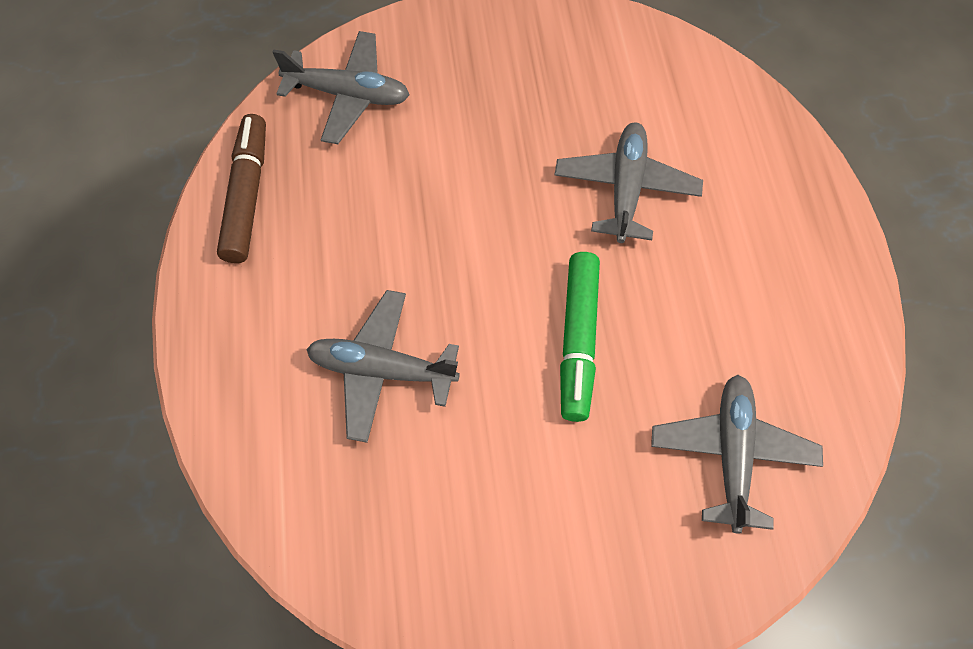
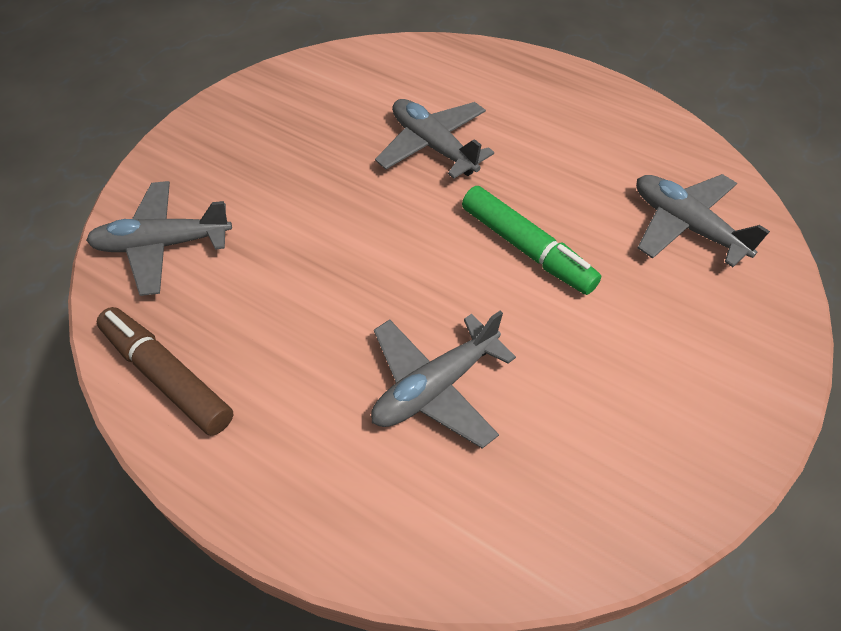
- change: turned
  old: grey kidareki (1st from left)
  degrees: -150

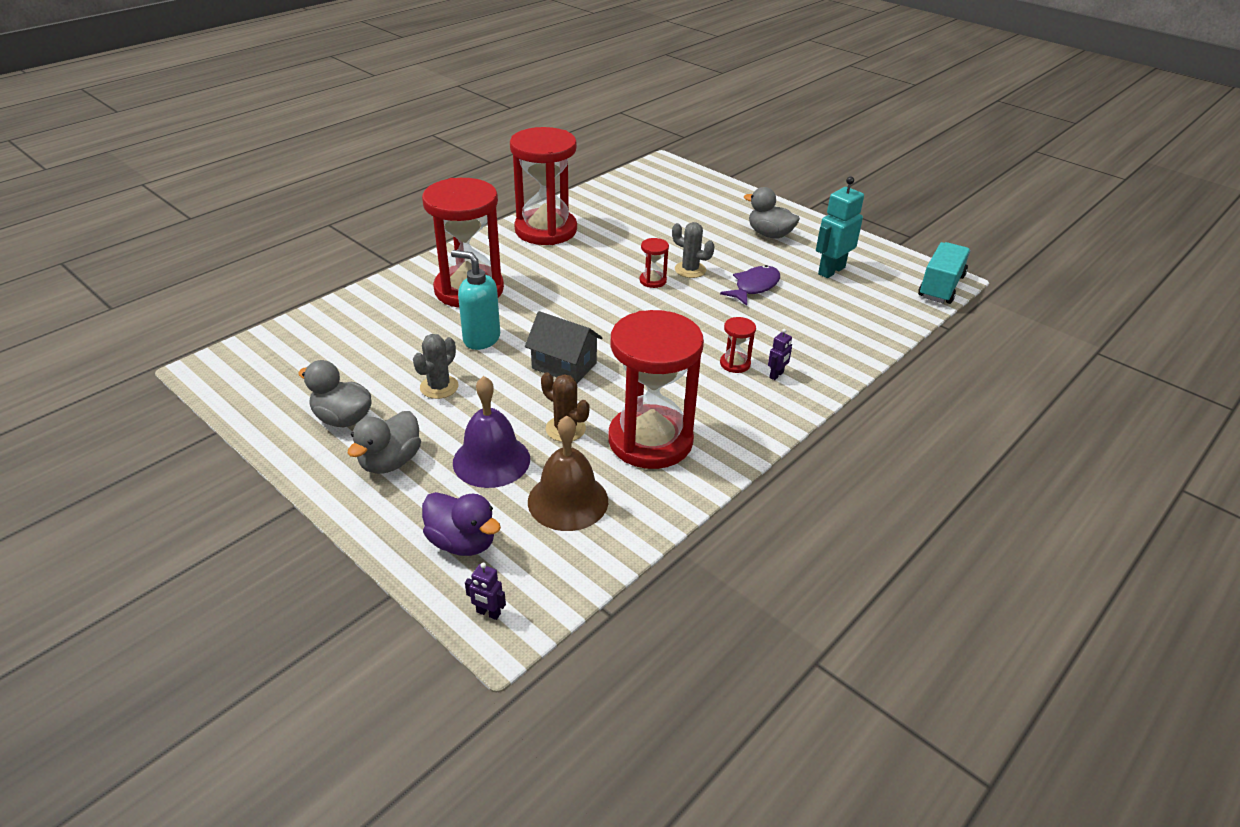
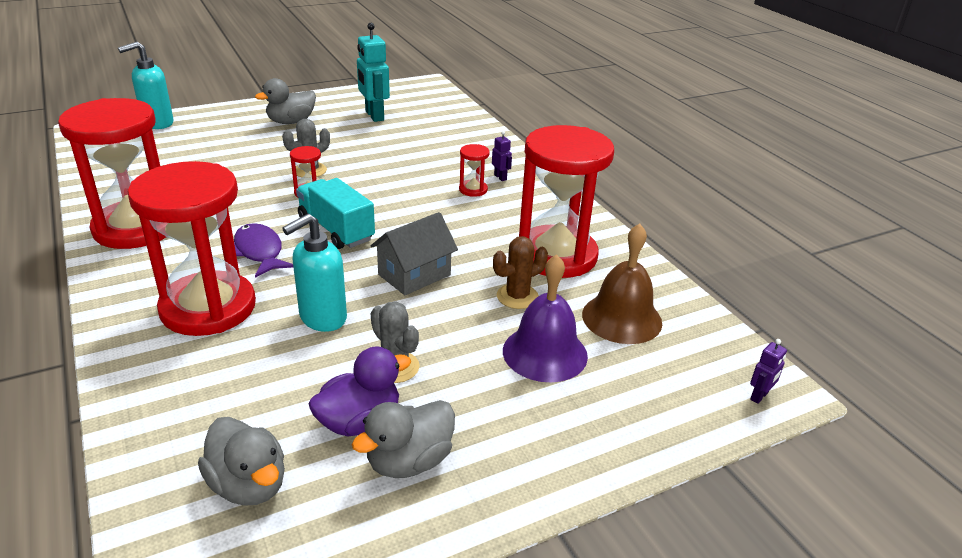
- change: moved
  old: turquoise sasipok
- change: moved
  old: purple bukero
- change: moved
  old: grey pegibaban (2nd from left in the first image)
  new: grey pegibaban (1st from left)
- change: moved
  old: purple pegibaban
- change: added
  new: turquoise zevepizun (1st from left)

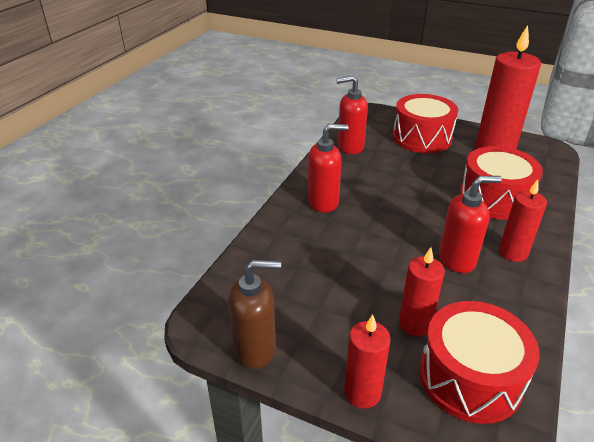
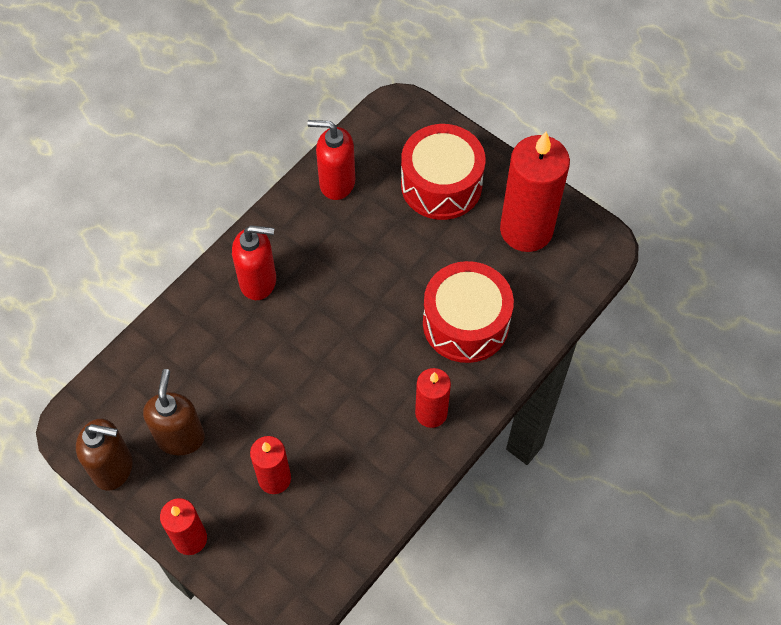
- change: removed
  old: red zevepizun (3rd from left)
- change: removed
  old: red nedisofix (2nd from left)
- change: added
  new: brown zevepizun (2nd from left)

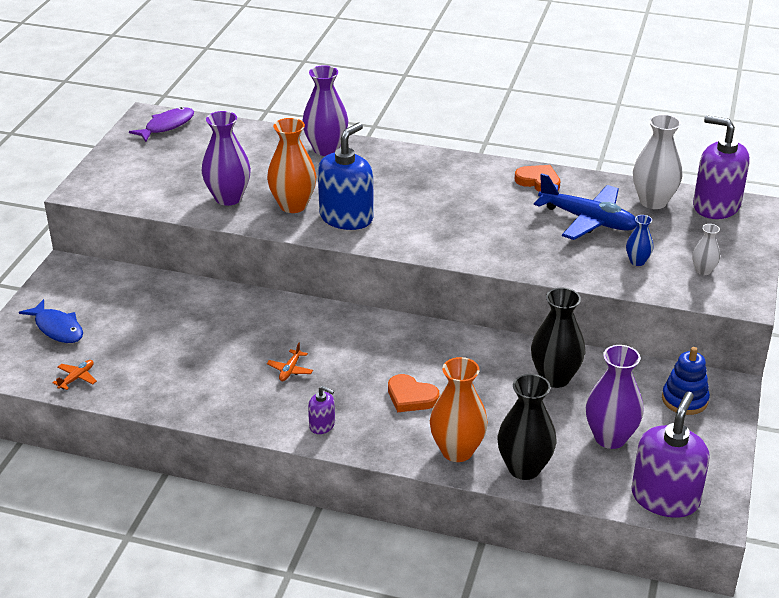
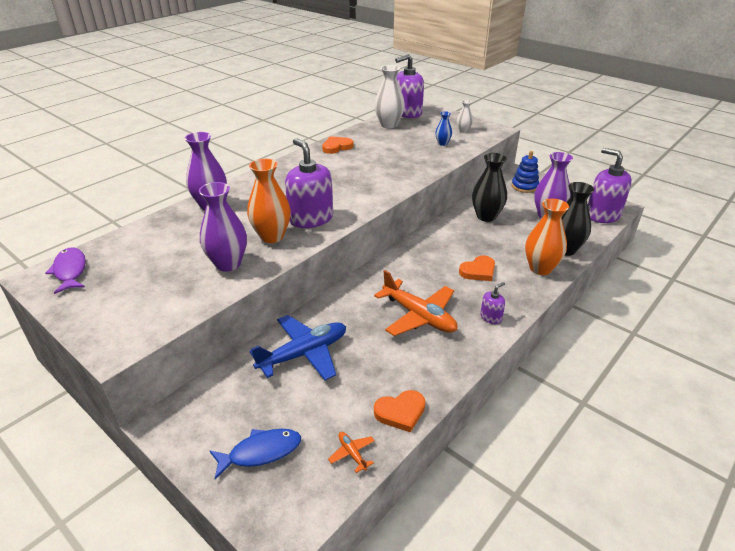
- change: recoloured
  old: blue zevepizun
  new: purple zevepizun (1st from left)
- change: moved
  old: blue kidareki
- change: resized
  old: orange kidareki (2nd from left)
  factor: 2.38
- change: added
  new: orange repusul (2nd from left)

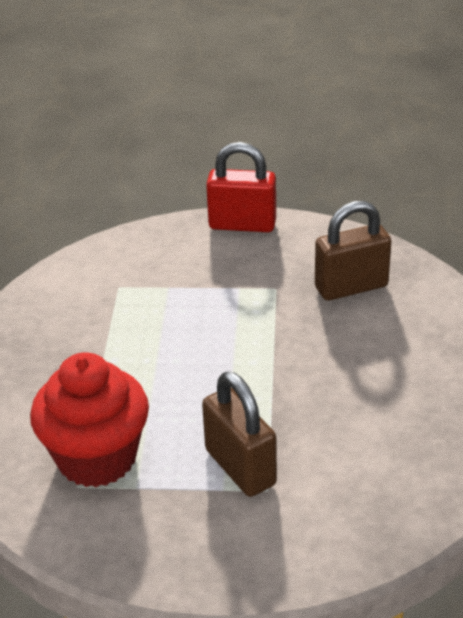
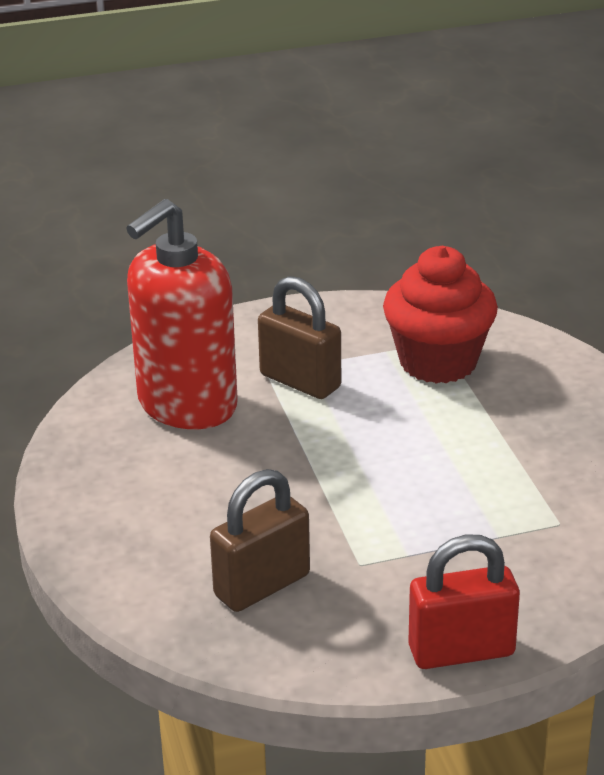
- change: added
  new: red zevepizun

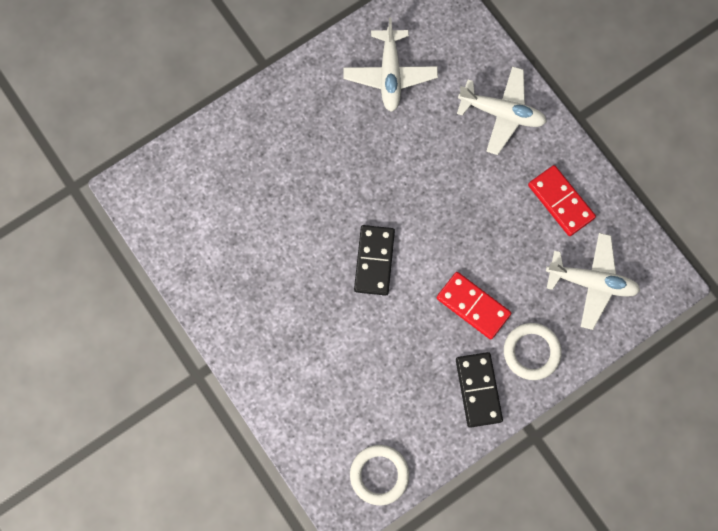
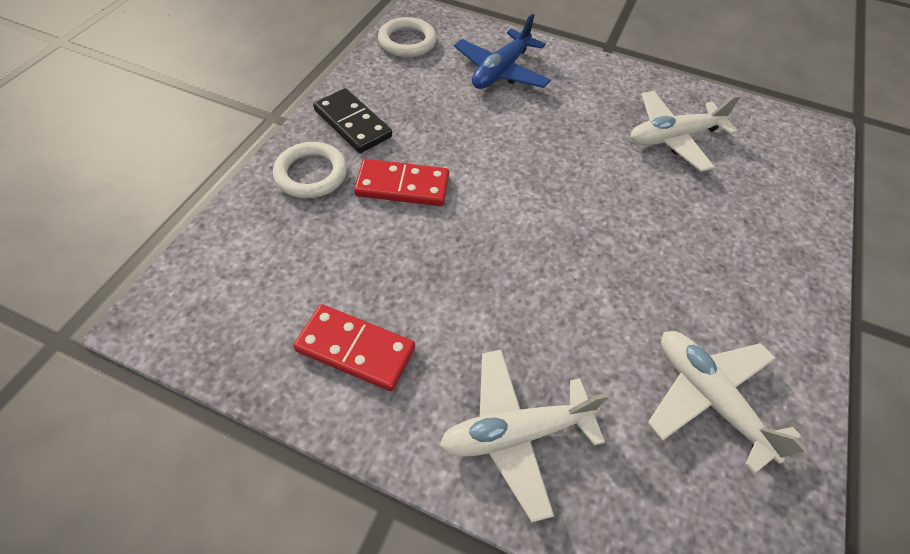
- change: removed
  old: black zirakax (1st from left)
- change: moved
  old: white kidareki (3rd from left in the first image)
  new: white kidareki (2nd from left)
- change: added
  new: blue kidareki

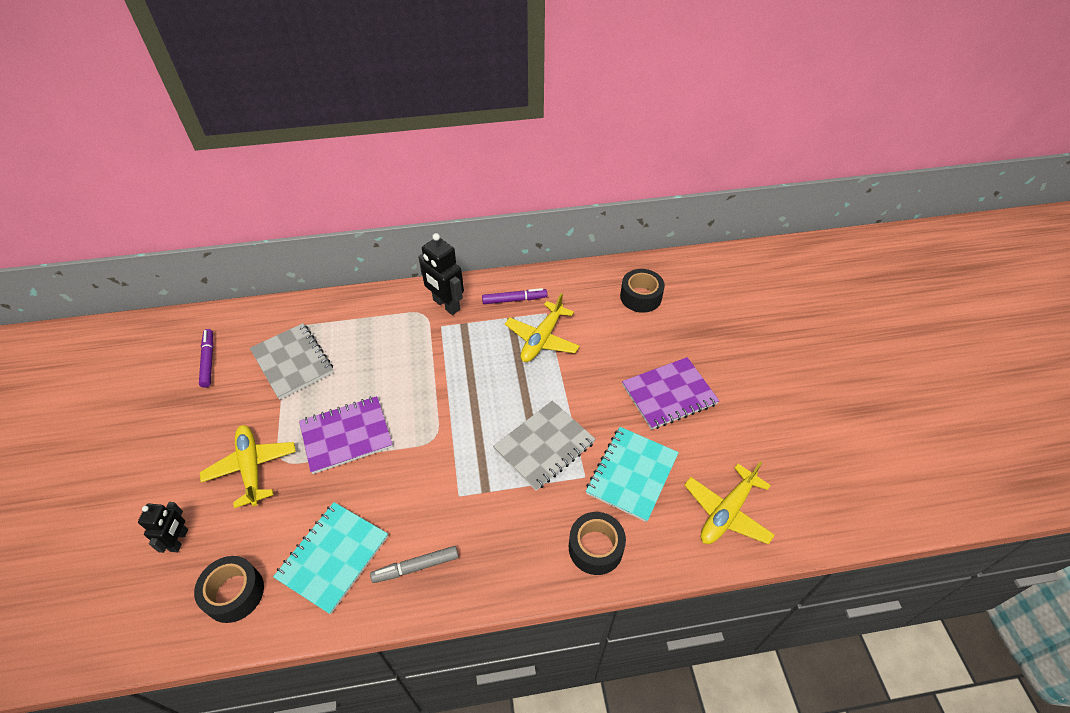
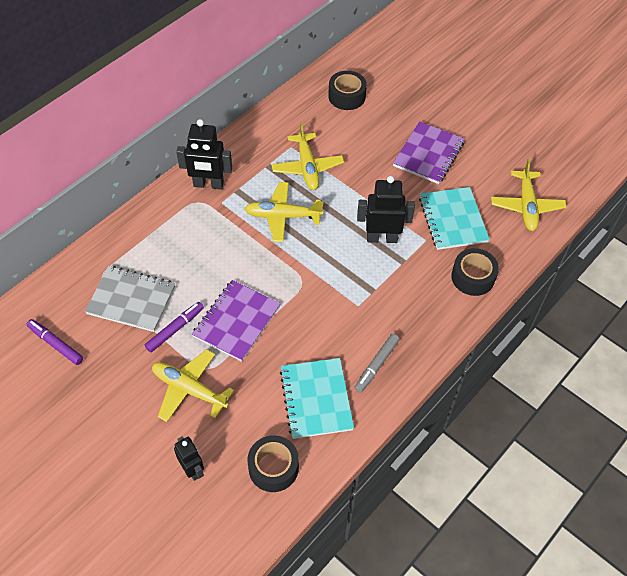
- change: moved
  old: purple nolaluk (2nd from left)
- change: replaced
  old: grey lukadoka (2nd from left)
  new: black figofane (3rd from left)
- change: added
  new: yellow kidareki (2nd from left)

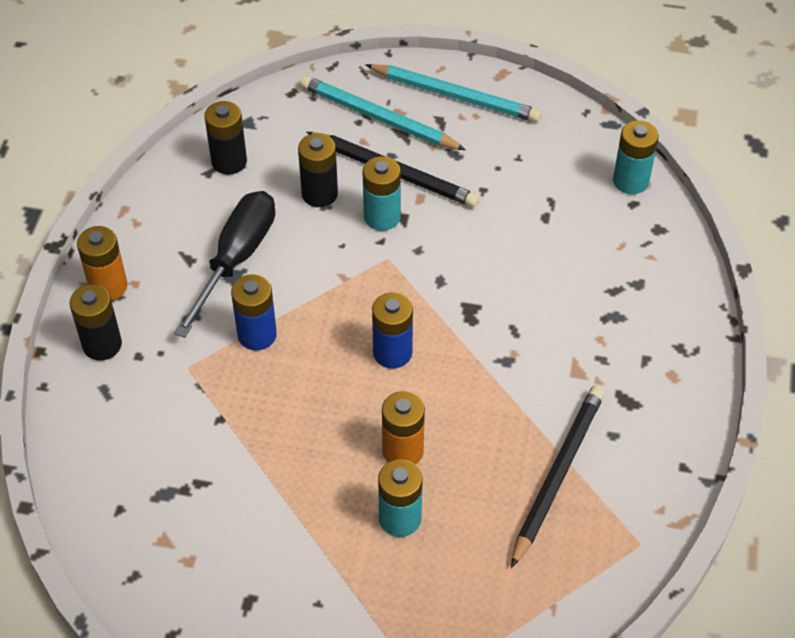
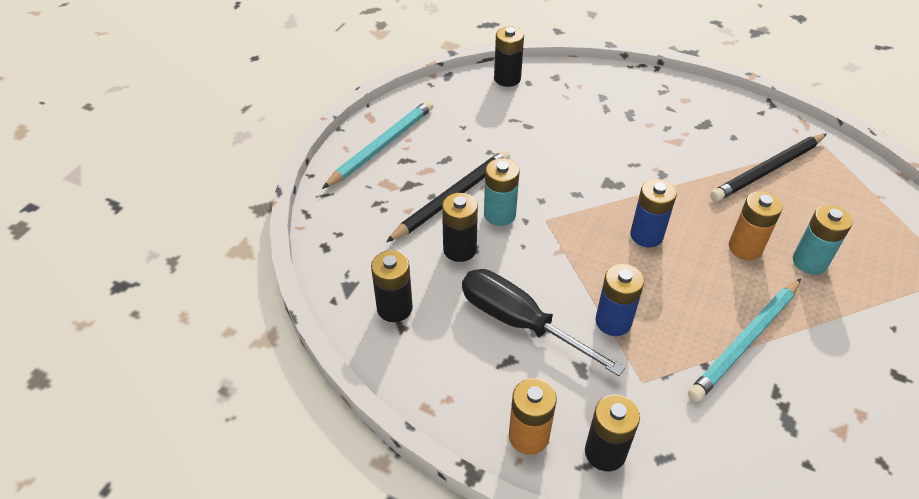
- change: moved
  old: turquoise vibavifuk (1st from left in the first image)
  new: turquoise vibavifuk (2nd from left)
- change: recoloured
  old: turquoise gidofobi (3rd from left)
  new: black gidofobi (3rd from left)
- change: turned
  old: black vibavifuk (2nd from left)
  degrees: -75

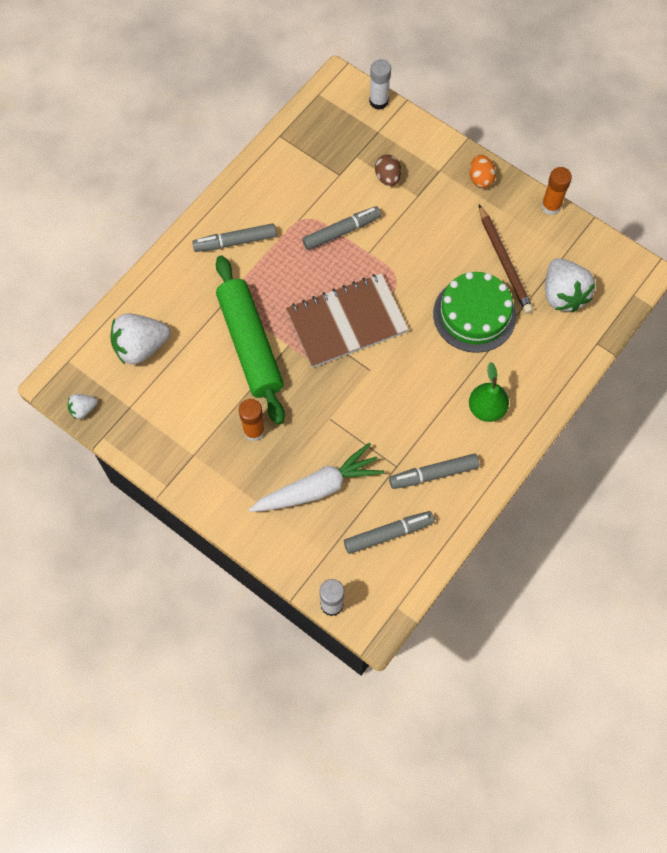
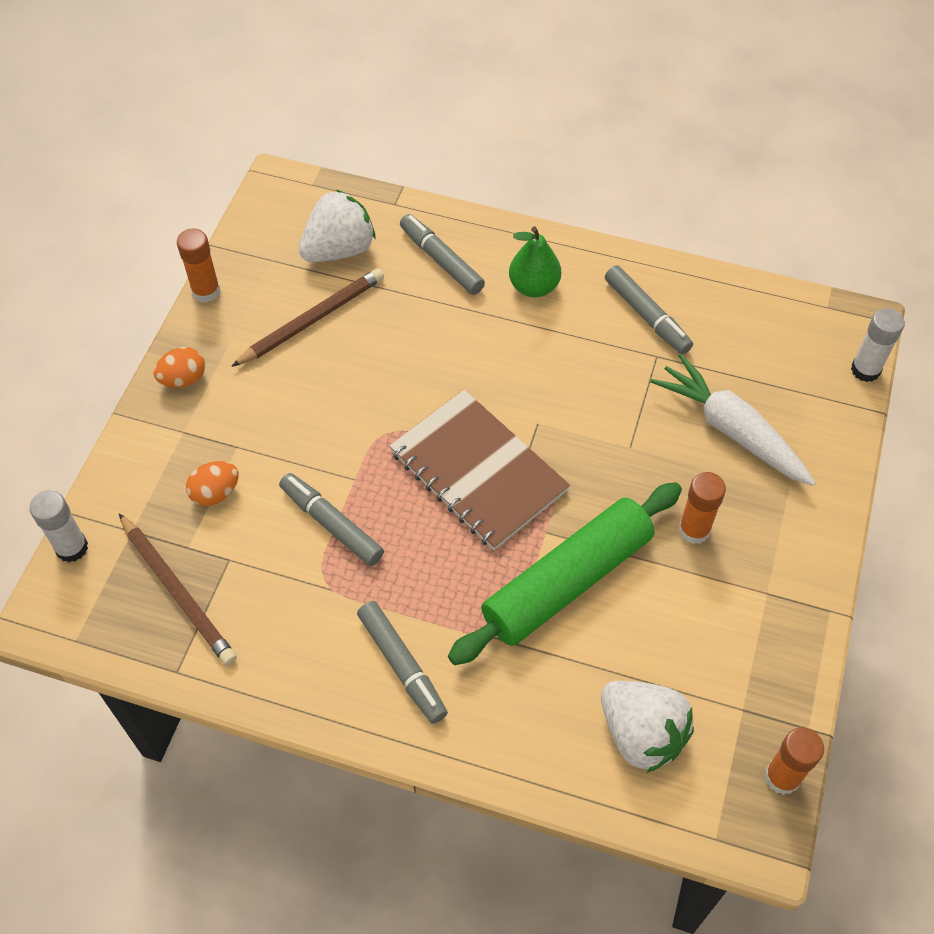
- change: recoloured
  old: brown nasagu
  new: orange nasagu (2nd from left)
- change: removed
  old: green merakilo
- change: replaced
  old: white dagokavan (1st from left)
  new: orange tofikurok (3rd from left)
- change: moved
  old: grey nolaluk (3rd from left)
- change: added
  new: brown vibavifuk (1st from left)

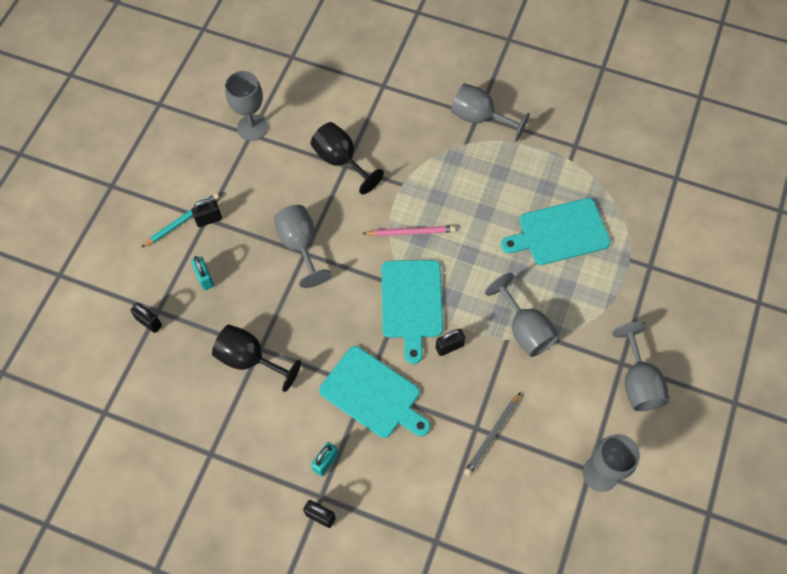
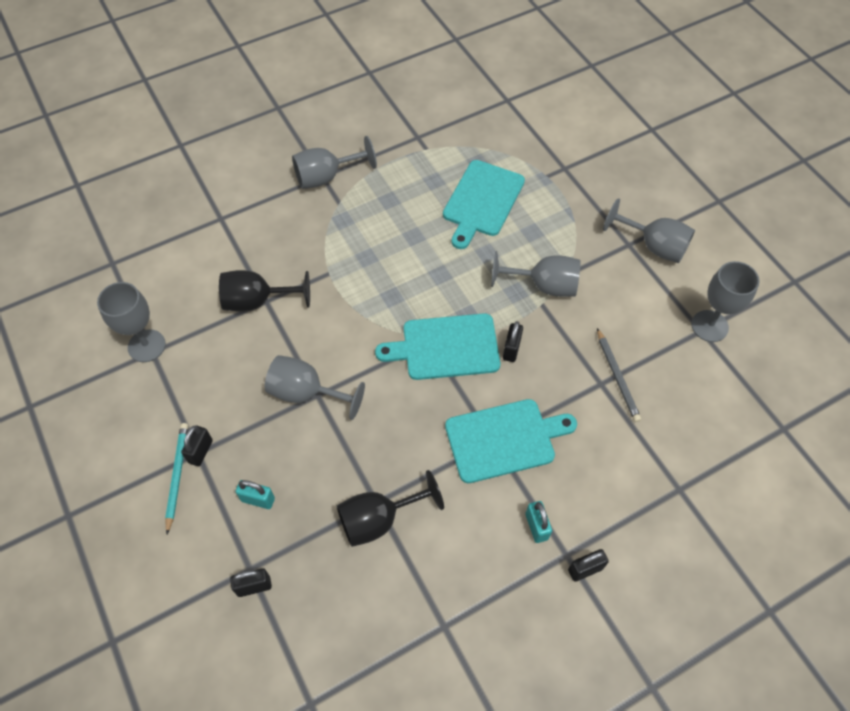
- change: removed
  old: pink vibavifuk
- change: turned
  old: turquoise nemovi (2nd from left in the first image)
  degrees: 135

